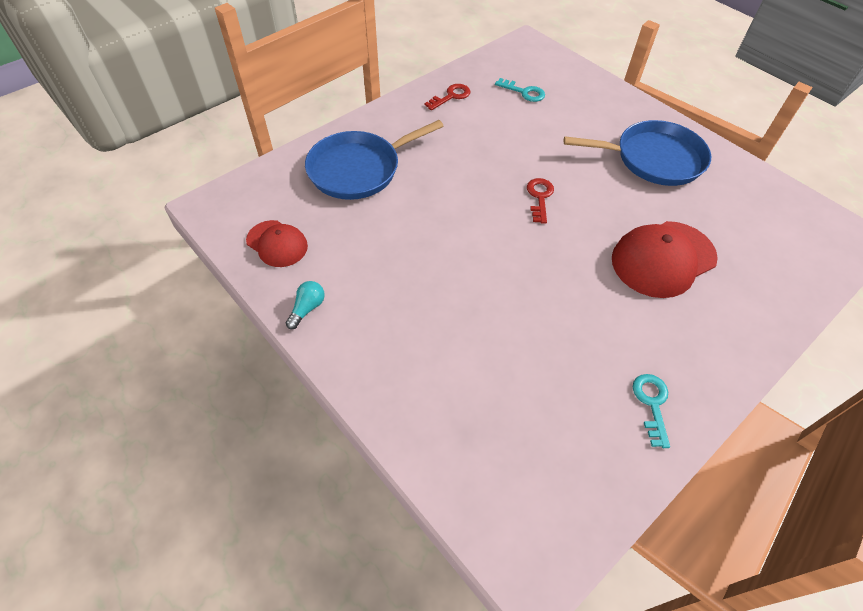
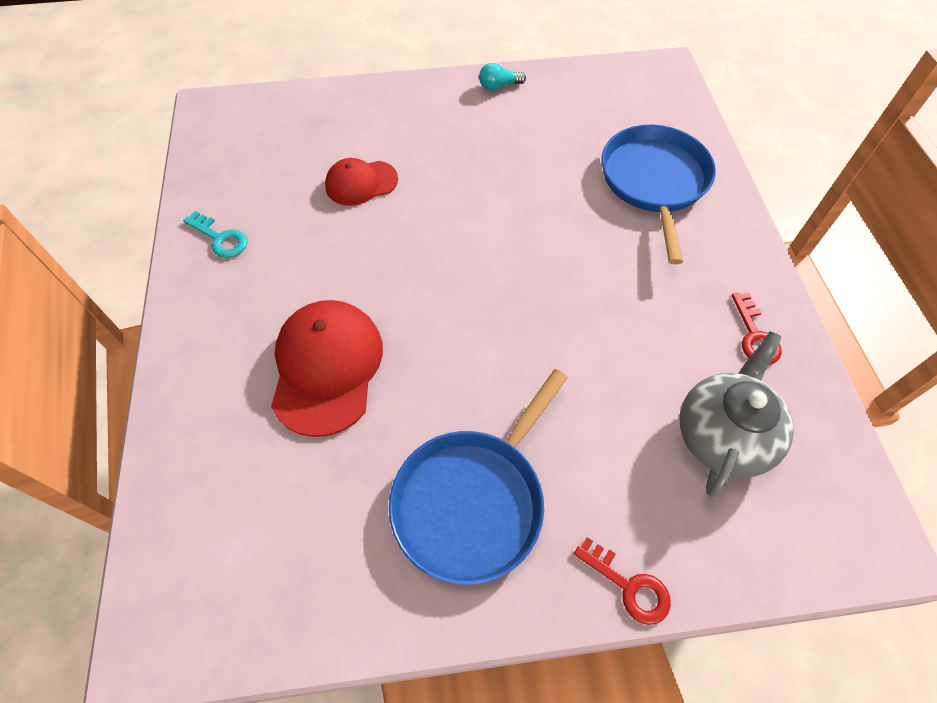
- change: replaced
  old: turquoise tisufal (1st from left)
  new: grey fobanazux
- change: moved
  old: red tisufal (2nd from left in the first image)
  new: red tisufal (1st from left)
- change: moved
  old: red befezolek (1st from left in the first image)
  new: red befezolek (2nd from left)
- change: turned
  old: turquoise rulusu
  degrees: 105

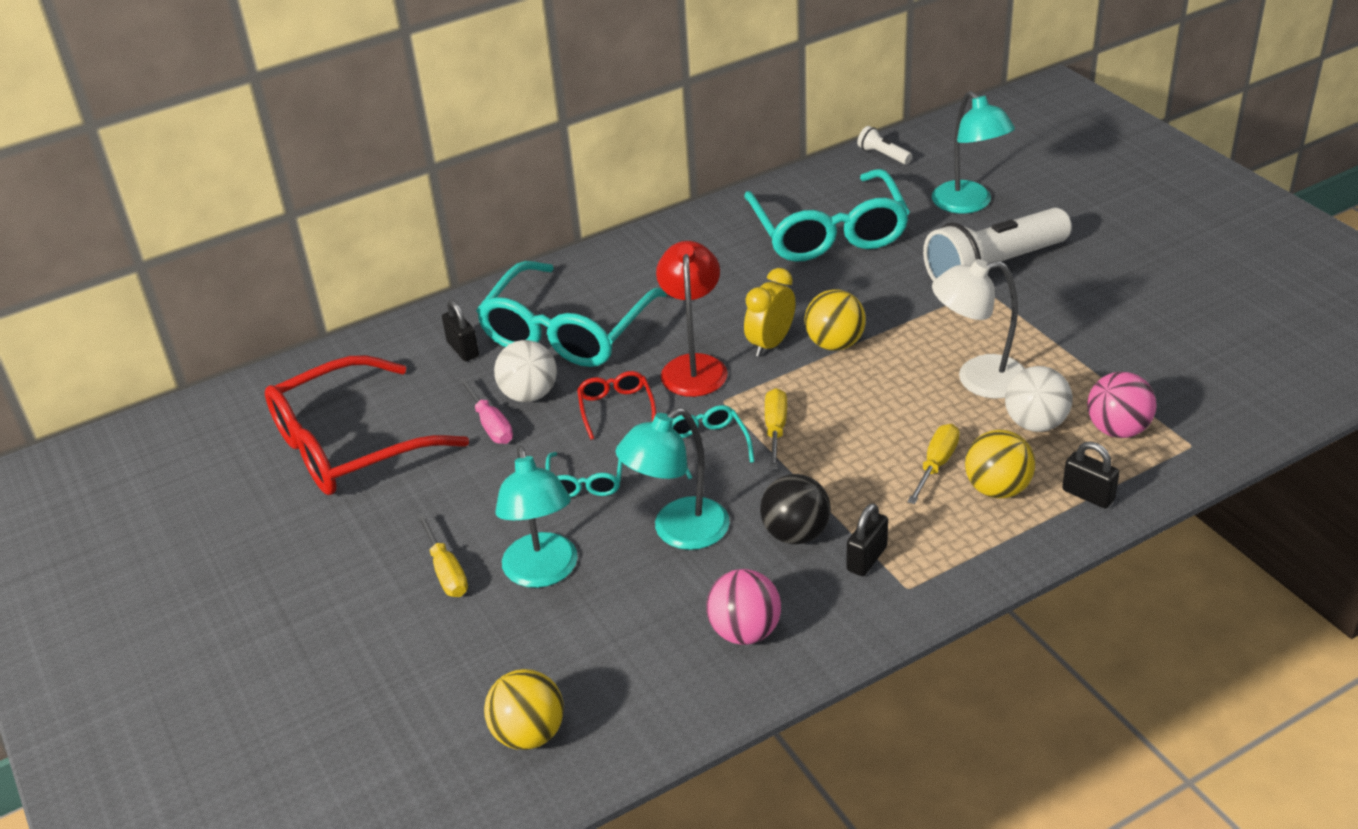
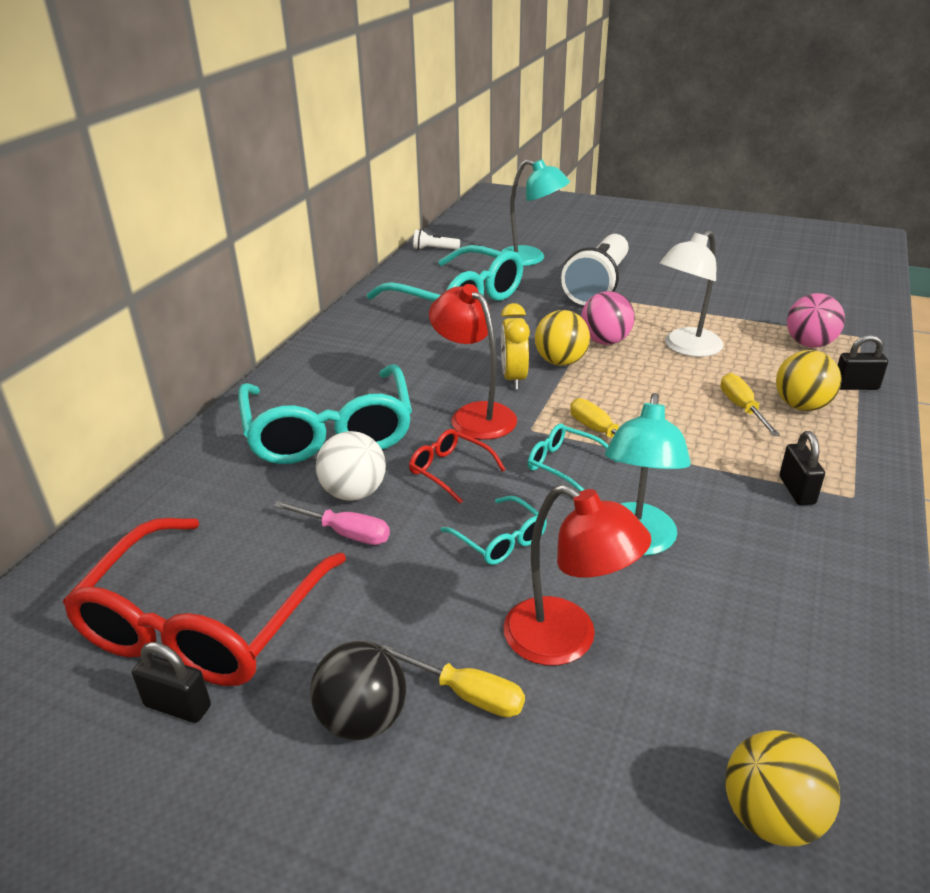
- change: moved
  old: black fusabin (1st from left)
- change: removed
  old: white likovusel (2nd from left)
- change: recoloured
  old: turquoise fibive (1st from left)
  new: red fibive (2nd from left)
- change: moved
  old: black likovusel
- change: moved
  old: pink likovusel (1st from left)

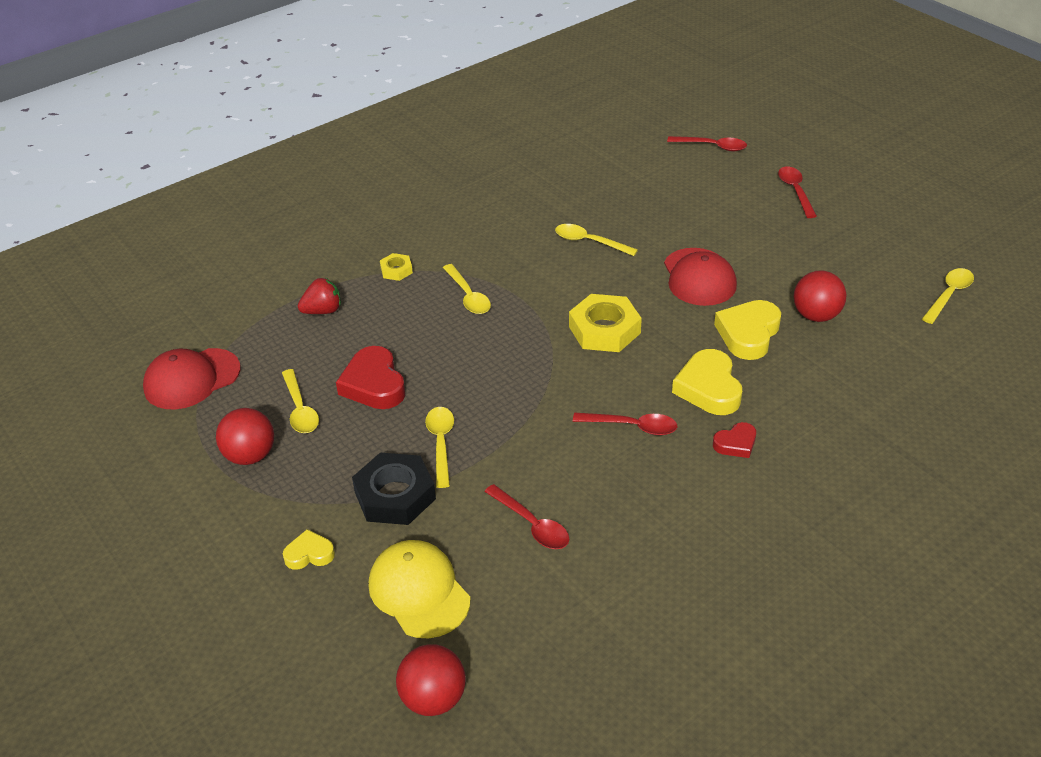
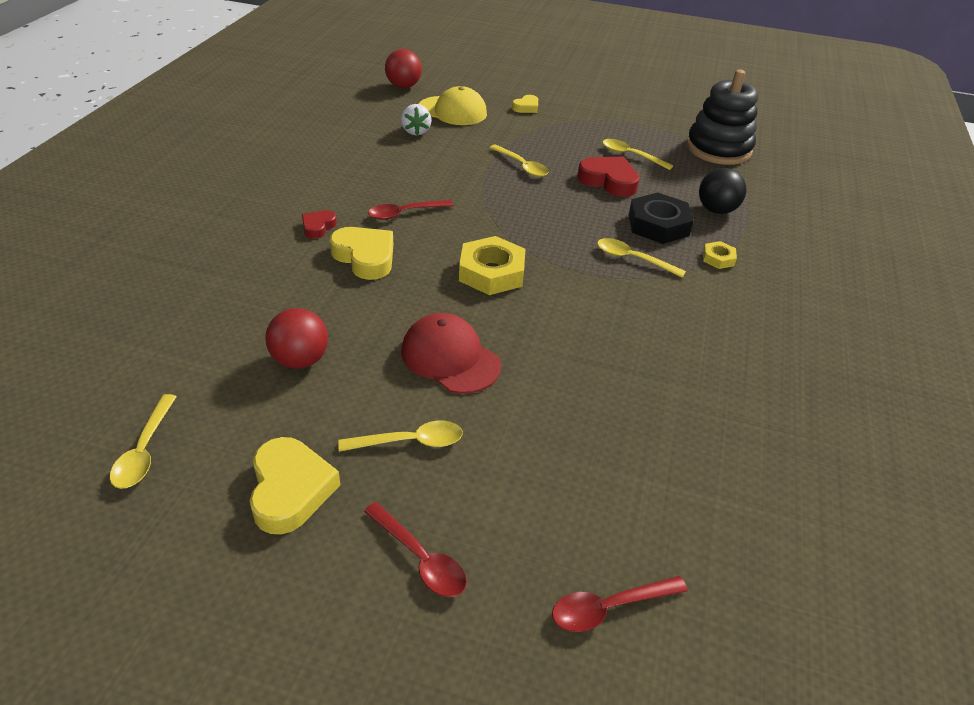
- change: moved
  old: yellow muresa (4th from left in the first image)
  new: yellow muresa (2nd from left)
- change: replaced
  old: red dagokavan
  new: black likovusel
- change: moved
  old: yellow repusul (3rd from left in the first image)
  new: yellow repusul (1st from left)
- change: replaced
  old: red befezolek (1st from left)
  new: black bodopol
- change: removed
  old: red likovusel (1st from left)
- change: moved
  old: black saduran
- change: removed
  old: red muresa (1st from left)
- change: added
  new: white dagokavan

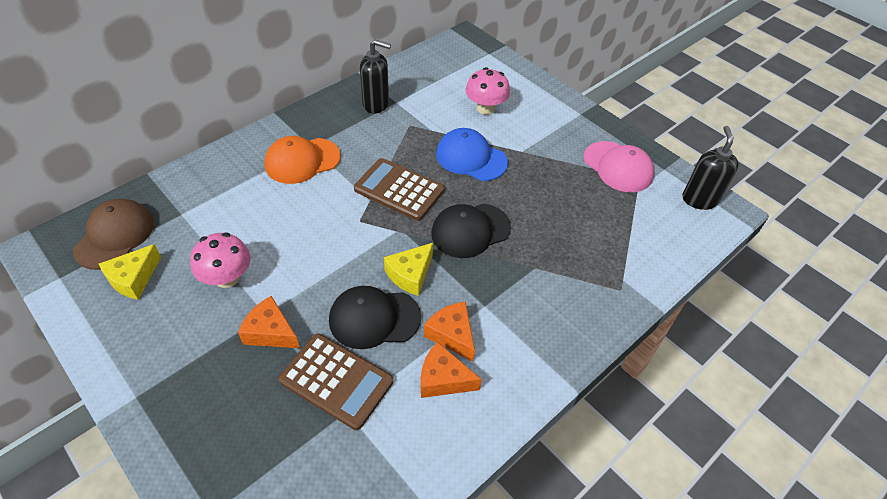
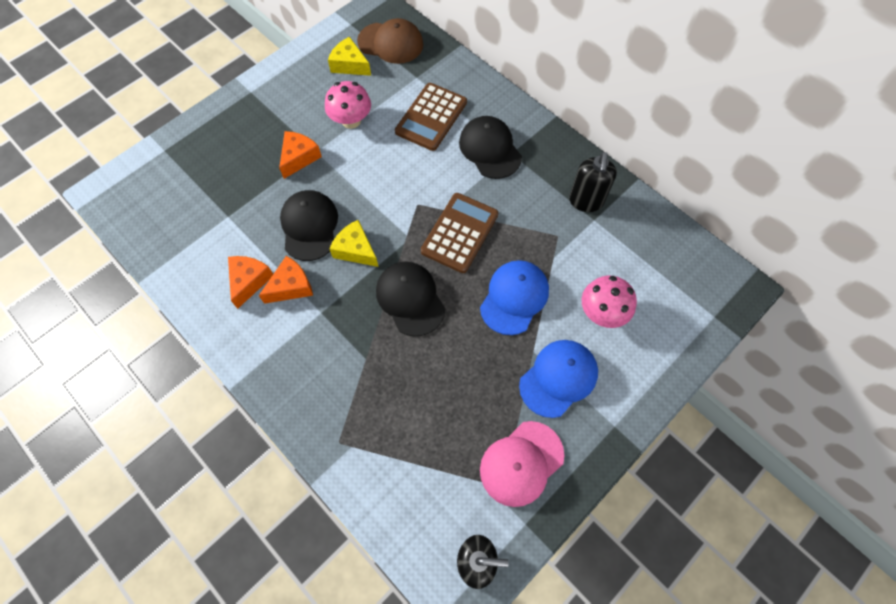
- change: recoloured
  old: orange befezolek
  new: black befezolek (3rd from left)
- change: moved
  old: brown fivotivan (1st from left)
- change: added
  new: blue befezolek (2nd from left)

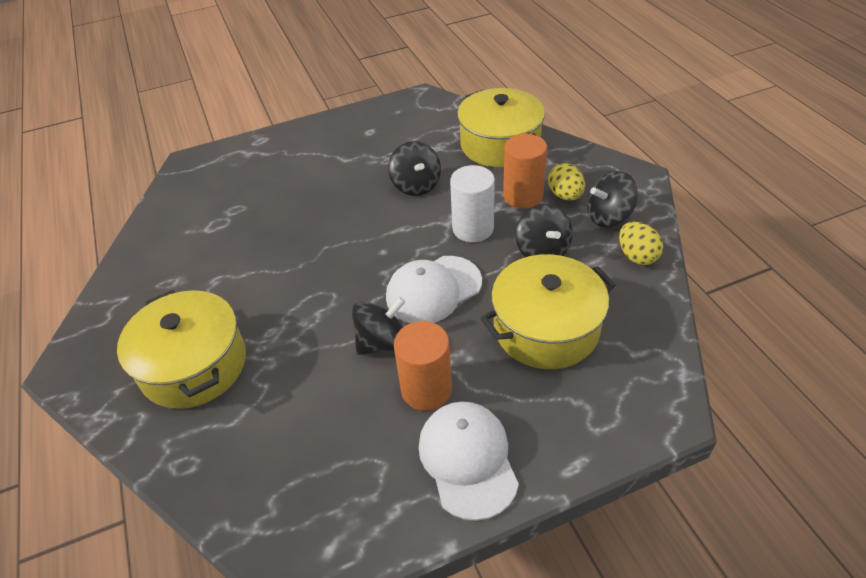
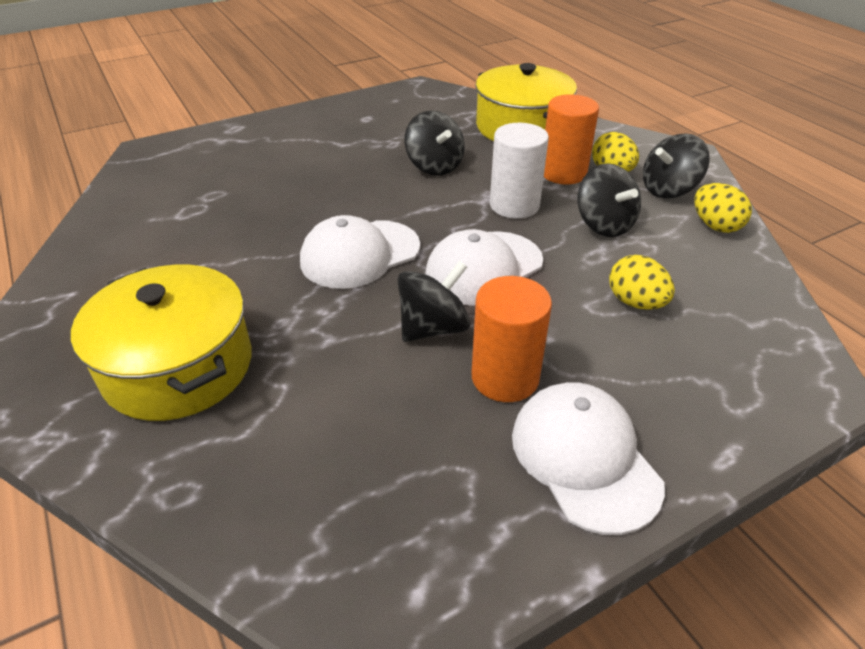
- change: replaced
  old: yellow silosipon (3rd from left)
  new: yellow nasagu (2nd from left)
- change: added
  new: white befezolek (1st from left)

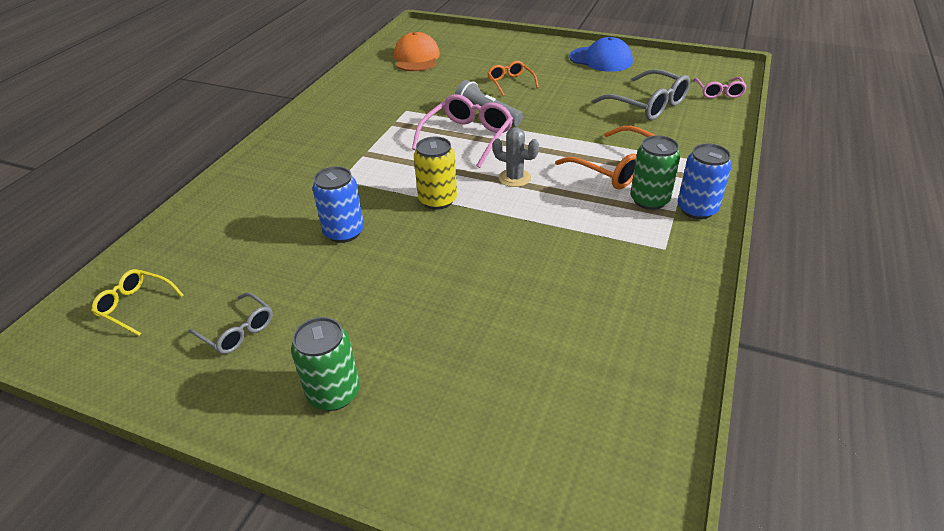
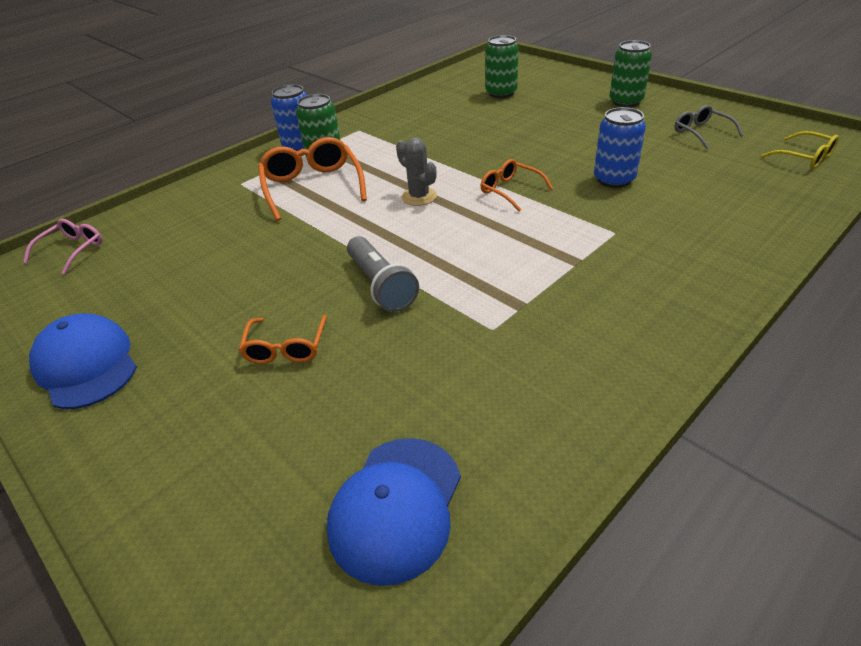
- change: recoloured
  old: orange befezolek
  new: blue befezolek (2nd from left)
- change: removed
  old: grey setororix (2nd from left)
- change: removed
  old: pink setororix (1st from left)
- change: replaced
  old: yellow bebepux
  new: orange setororix (3rd from left)
- change: added
  new: green bebepux (2nd from left)

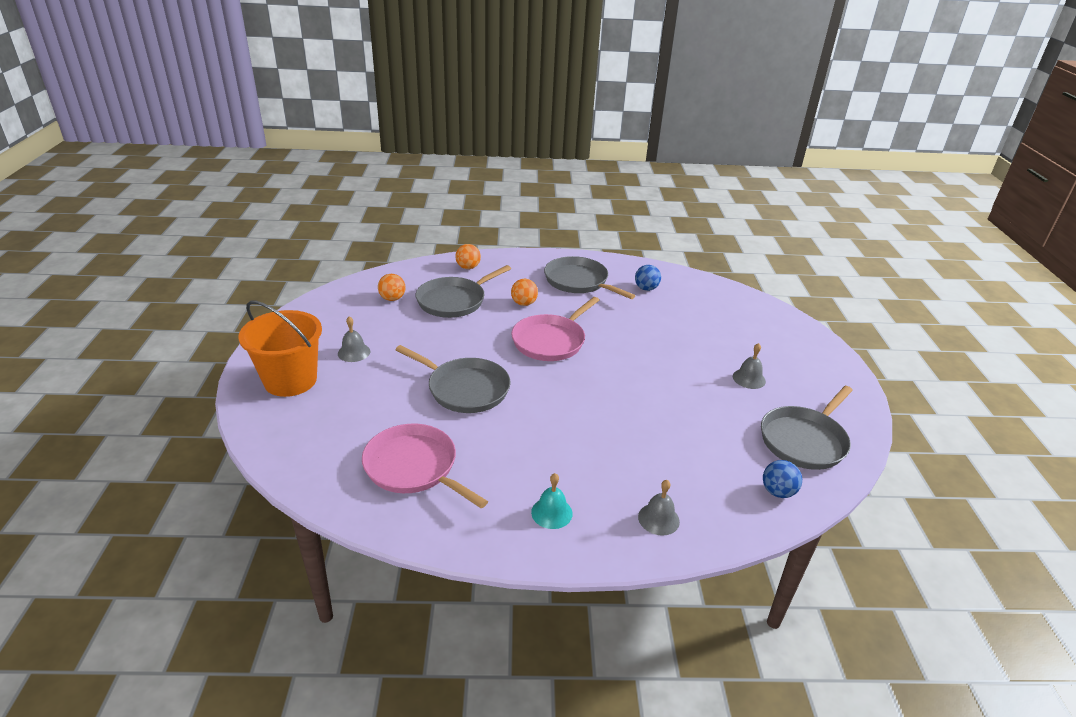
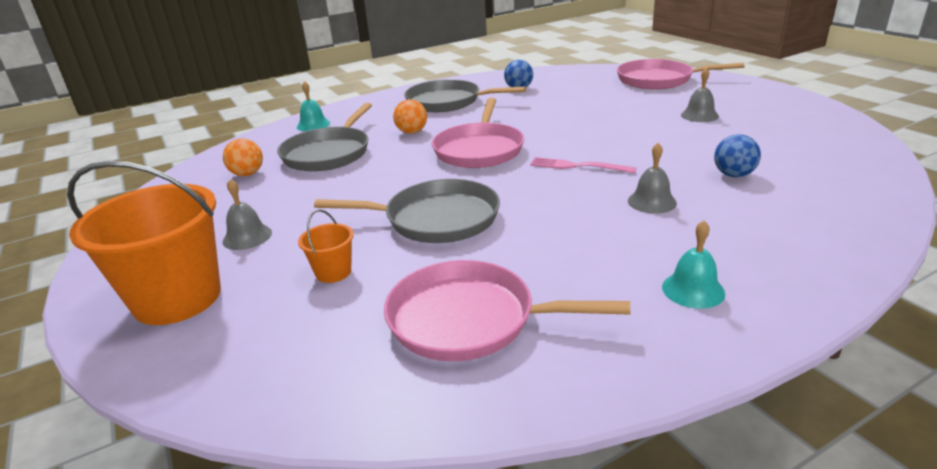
- change: replaced
  old: orange likovusel (2nd from left)
  new: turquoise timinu (1st from left)
- change: removed
  old: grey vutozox (4th from left)
- change: moved
  old: blue likovusel (2nd from left)
- change: moved
  old: grey timinu (2nd from left)
- change: added
  new: pink vutozox (3rd from left)
- change: added
  new: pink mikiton
- change: added
  new: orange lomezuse (2nd from left)

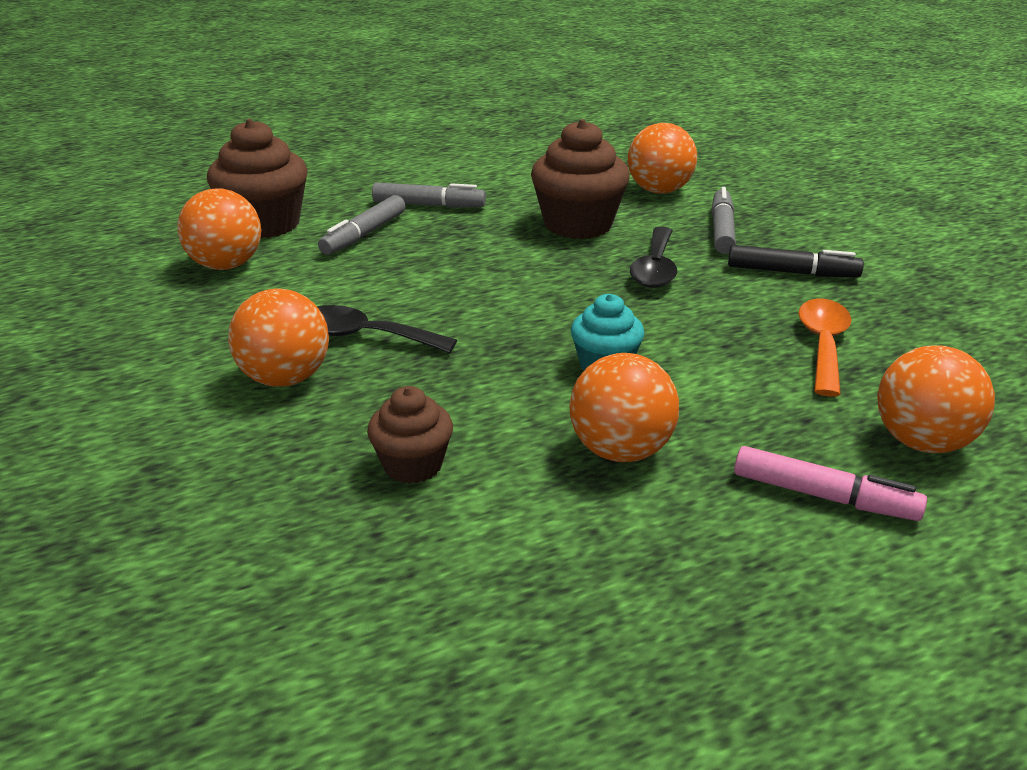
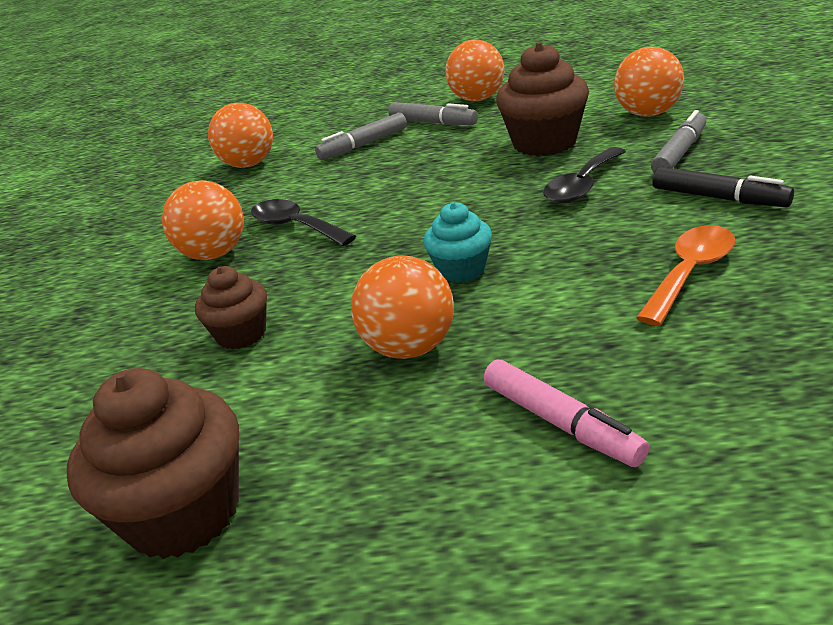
- change: moved
  old: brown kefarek (1st from left)
- change: moved
  old: orange likovusel (5th from left in the first image)
  new: orange likovusel (4th from left)

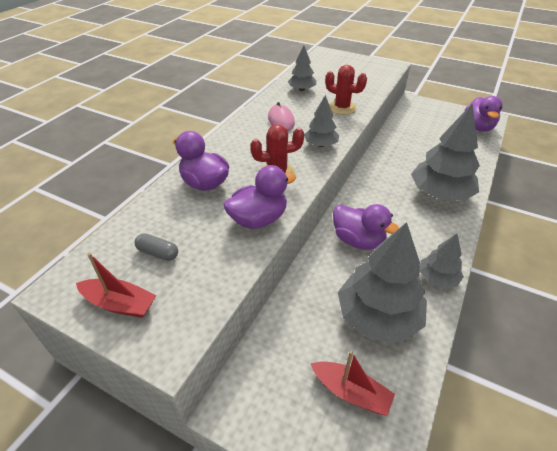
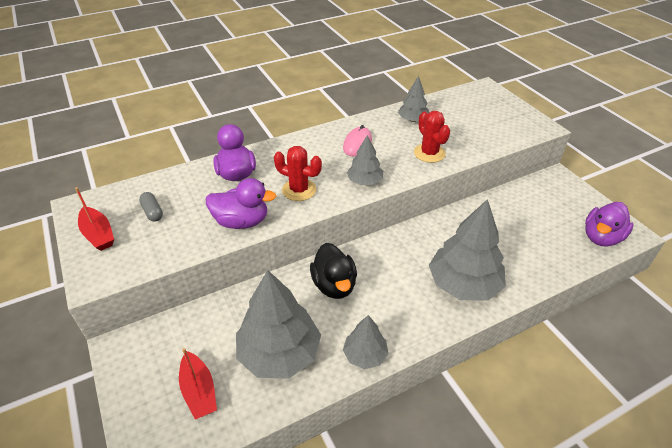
- change: recoloured
  old: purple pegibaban (3rd from left)
  new: black pegibaban

